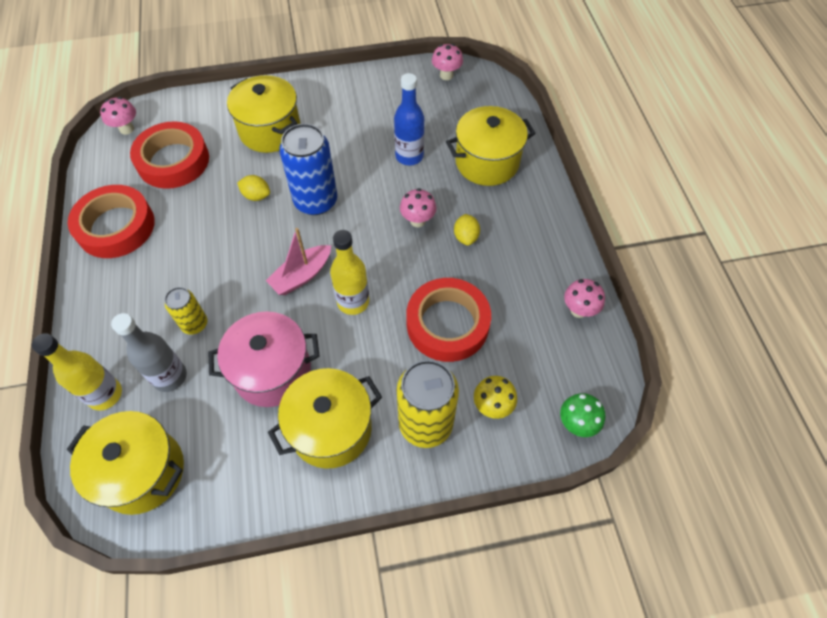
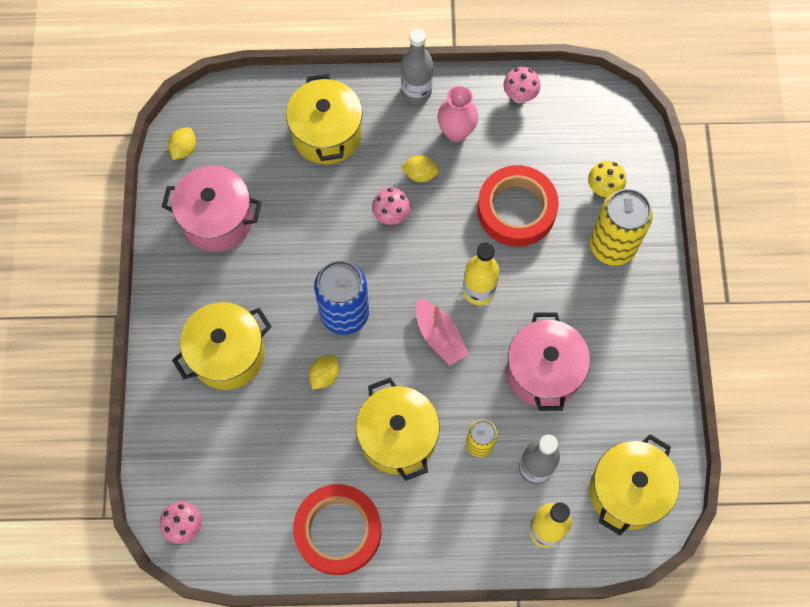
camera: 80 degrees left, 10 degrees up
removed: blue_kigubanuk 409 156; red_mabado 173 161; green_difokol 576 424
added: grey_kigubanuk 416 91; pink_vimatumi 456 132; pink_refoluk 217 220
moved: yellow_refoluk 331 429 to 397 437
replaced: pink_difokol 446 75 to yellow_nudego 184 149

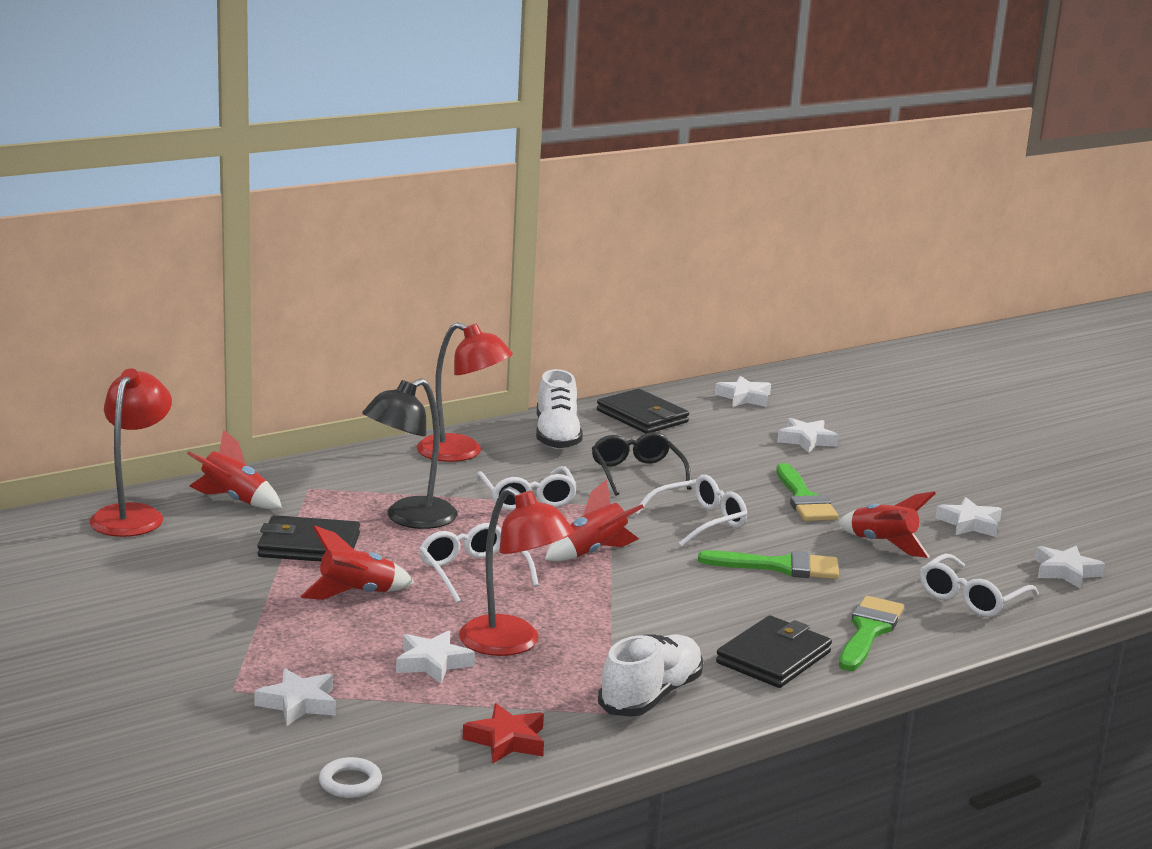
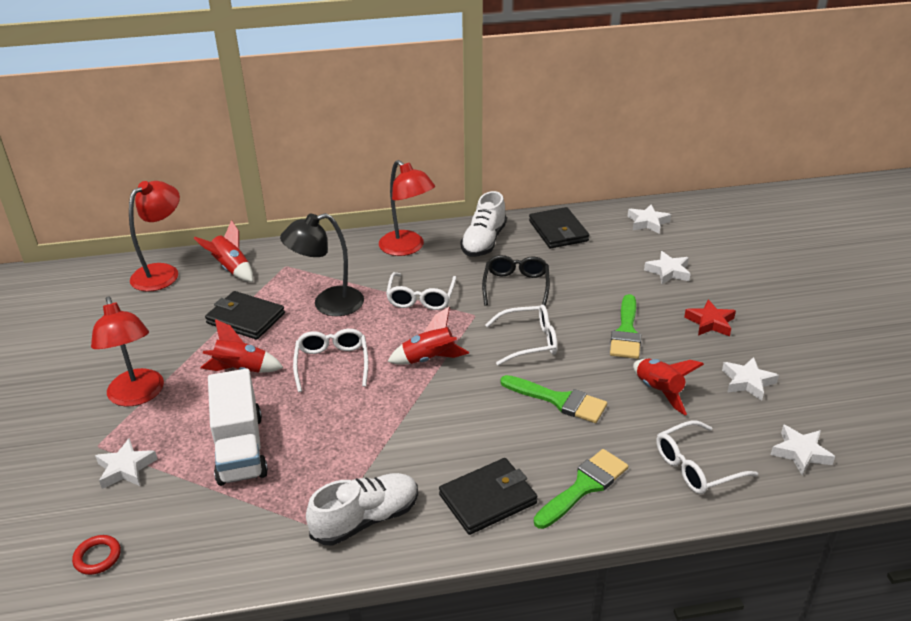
camera: 25 degrees right, 15 degrees up
moved: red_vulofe 512 644 to 138 396; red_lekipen 507 741 to 710 322
replaced: white_lekipen 432 663 to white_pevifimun 240 448
recoloured: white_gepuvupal 350 782 to red_gepuvupal 97 557

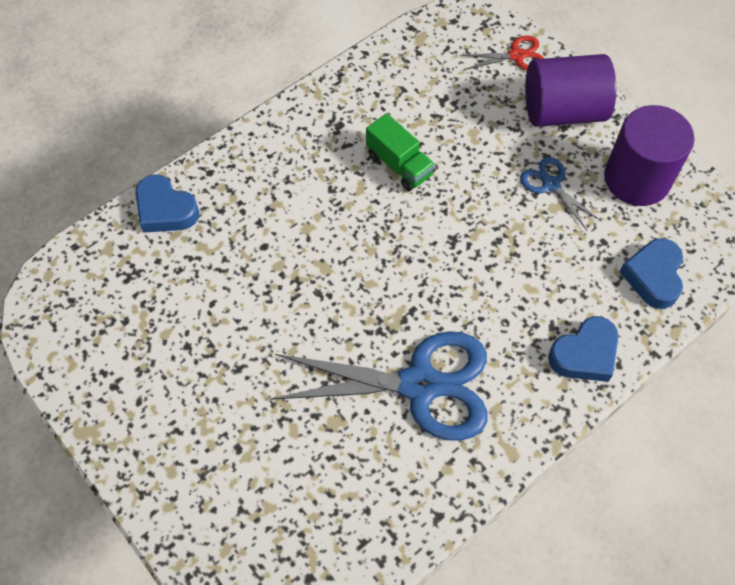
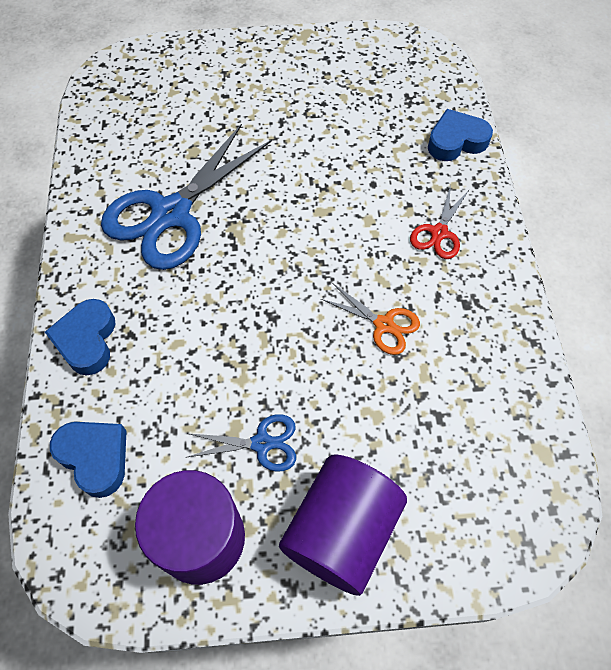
camera: 125 degrees right, 0 degrees up
moved: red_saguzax 516 56 to 439 233
replaced: green_pevifimun 399 165 to orange_saguzax 384 324

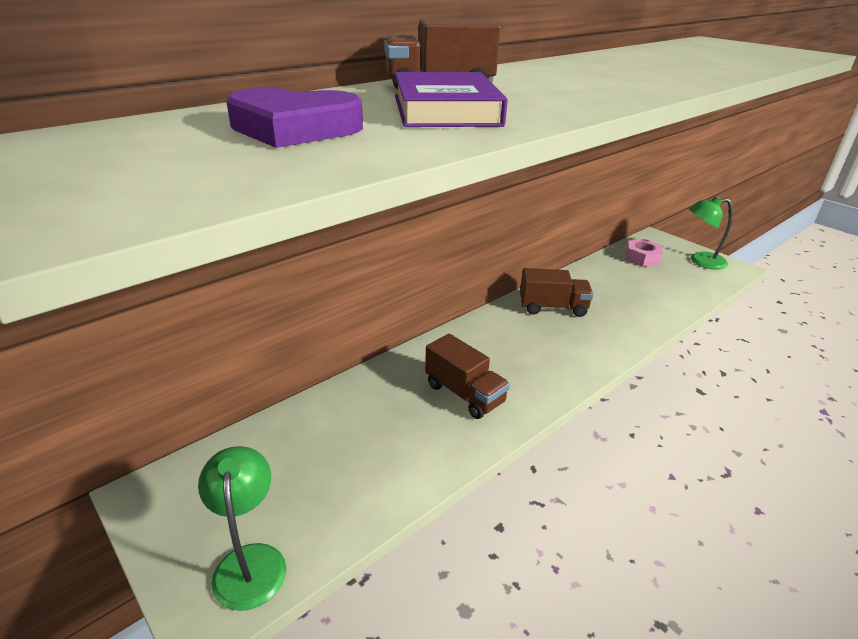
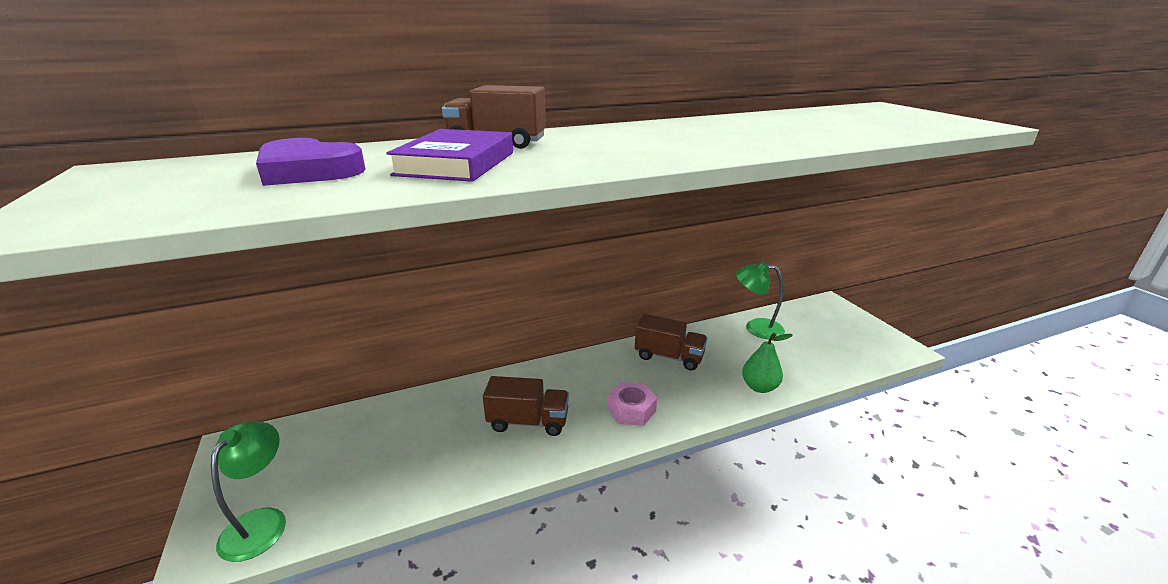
camera: 20 degrees right, 5 degrees down
added: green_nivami 759 387
moved: green_vulofe 700 261 to 756 328; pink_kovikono 642 258 to 631 409
turned: brown_pevifimun 464 394 = 528 422 60 degrees counterclockwise

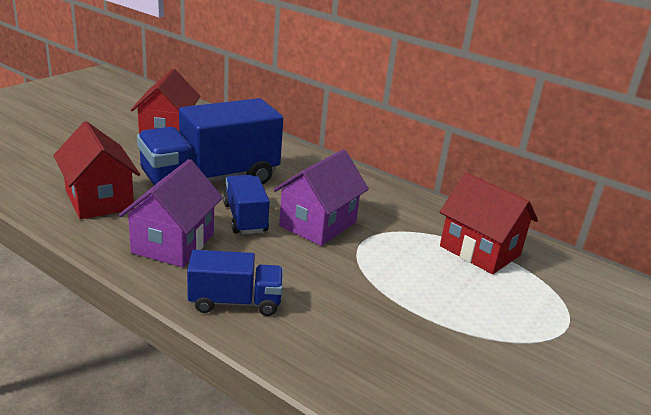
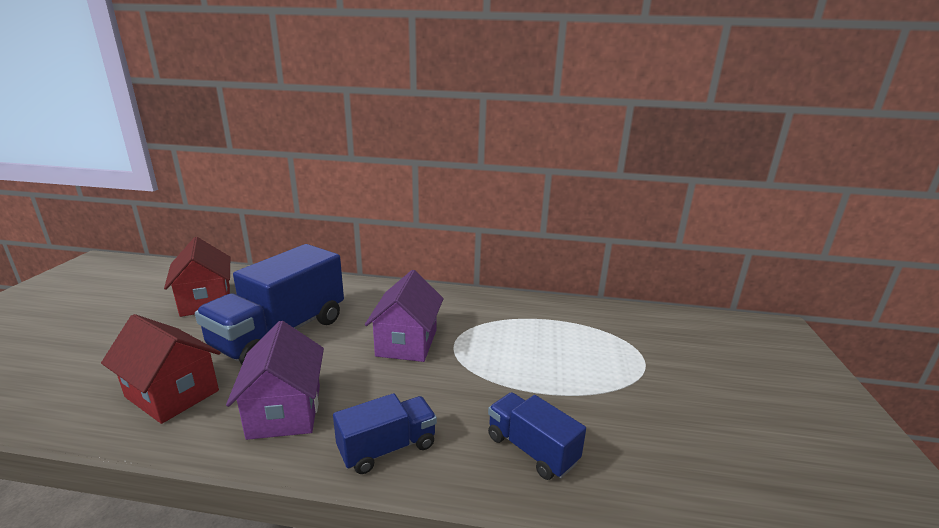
camera: 25 degrees left, 5 degrees down
removed: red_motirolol 480 250
moved: blue_pevifimun 245 218 to 531 449

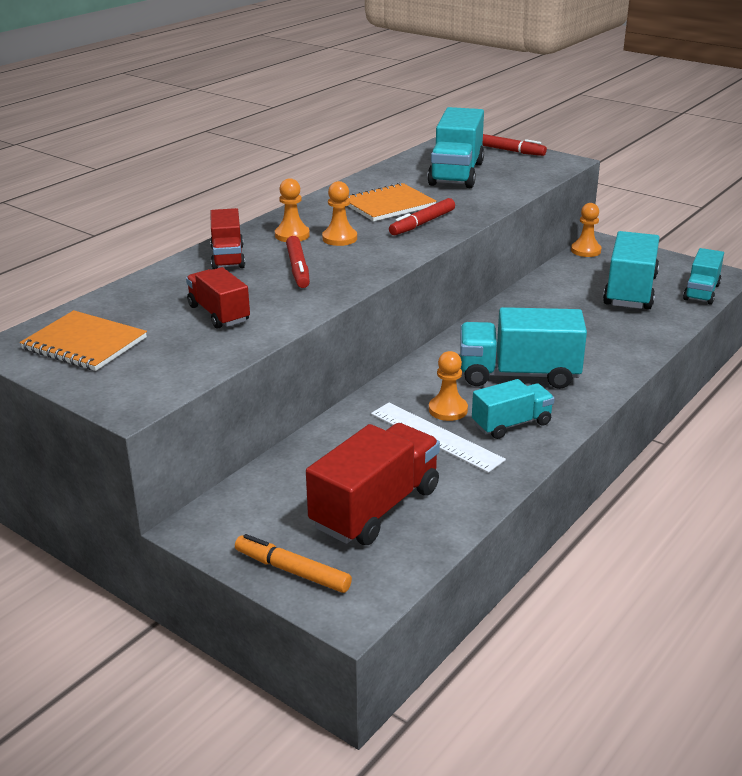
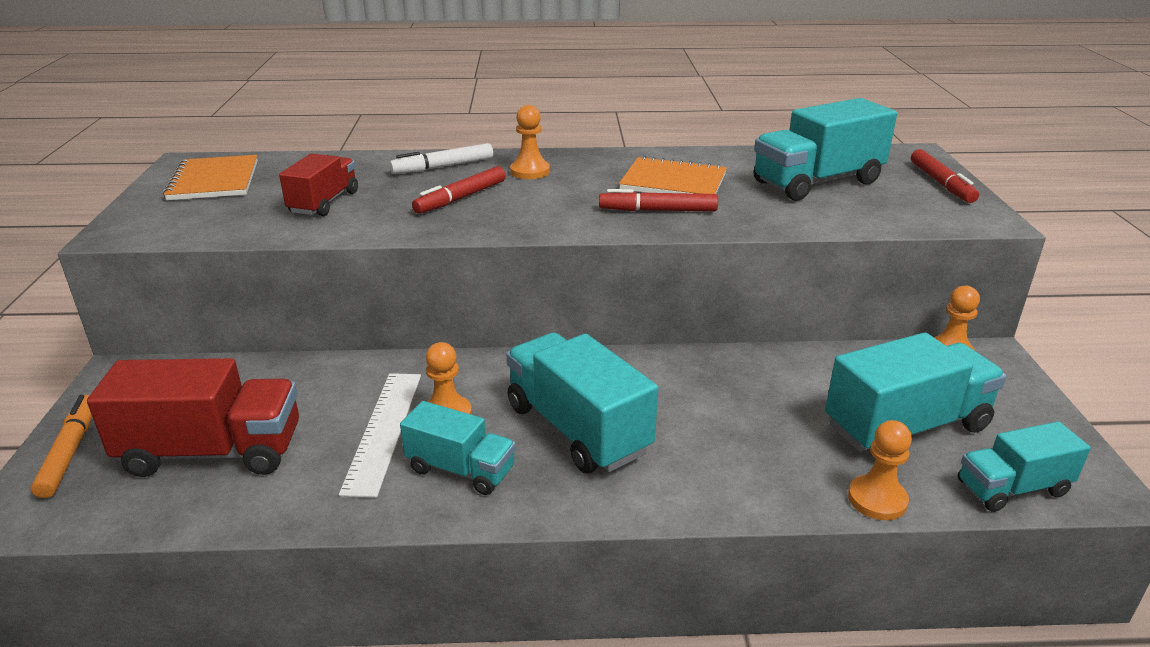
camera: 50 degrees right, 0 degrees up
moved: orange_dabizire 339 238 to 877 500
replaced: red_pevifimun 228 257 to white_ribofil 443 167

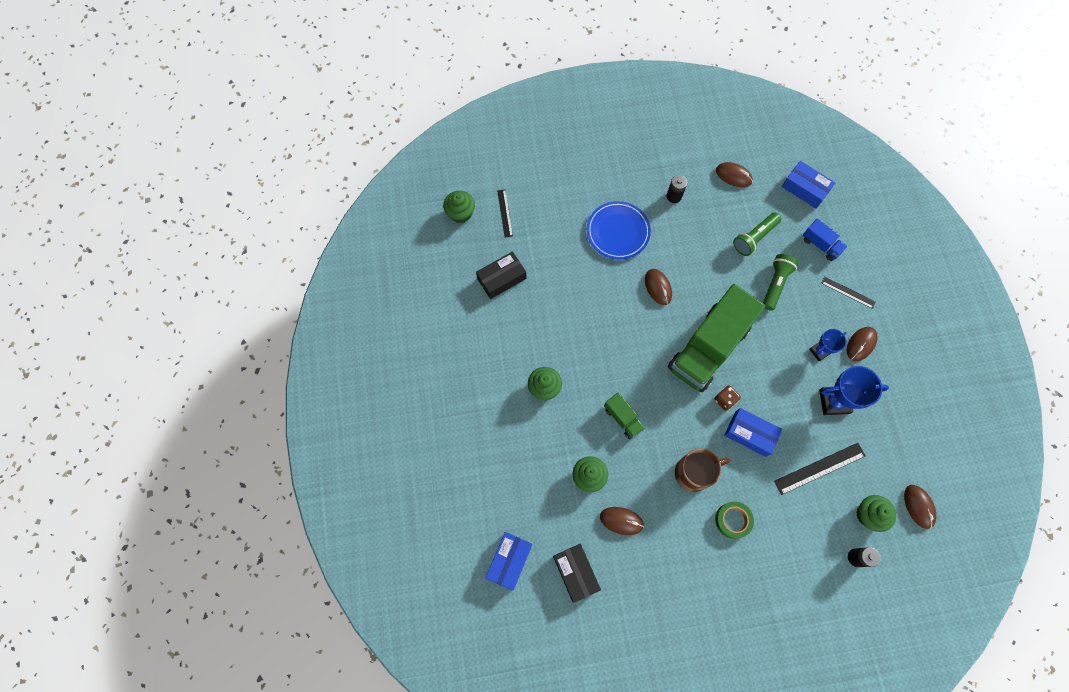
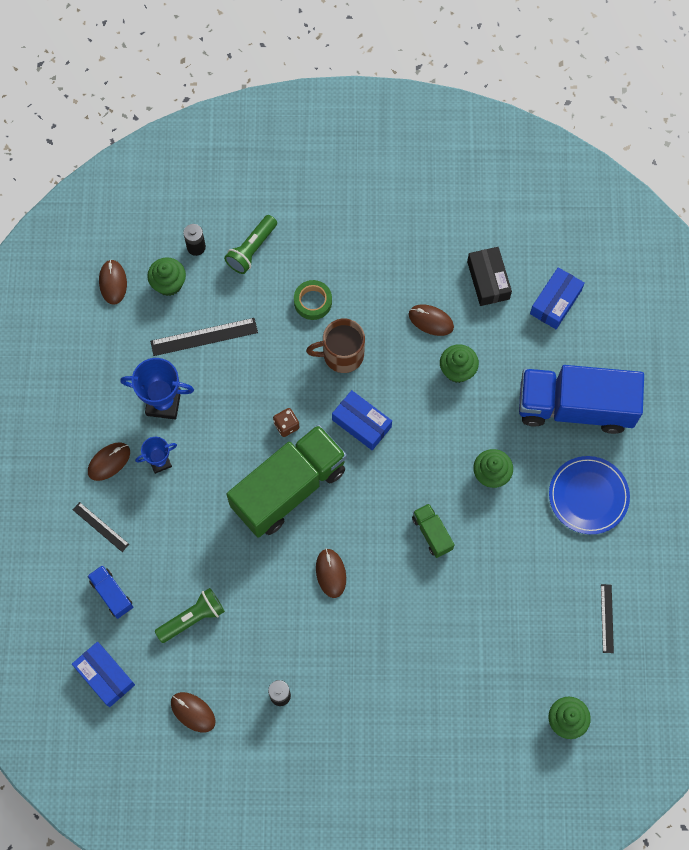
camera: 170 degrees left, 0 degrees up
removed: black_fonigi 501 278
added: blue_pevifimun 575 407
moved: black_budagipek 505 213 to 607 618; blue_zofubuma 618 232 to 588 496; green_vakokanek 775 284 to 251 250; green_pevifimun 623 418 to 432 533; blue_fonigi 750 434 to 361 423

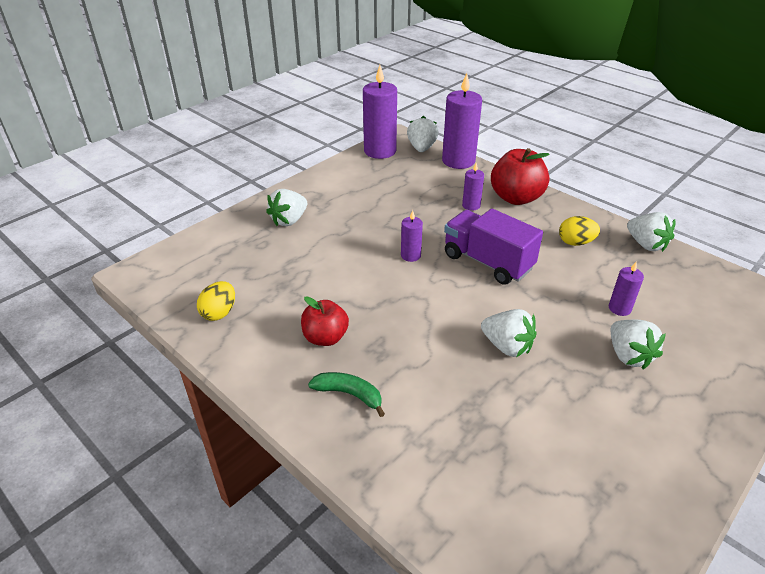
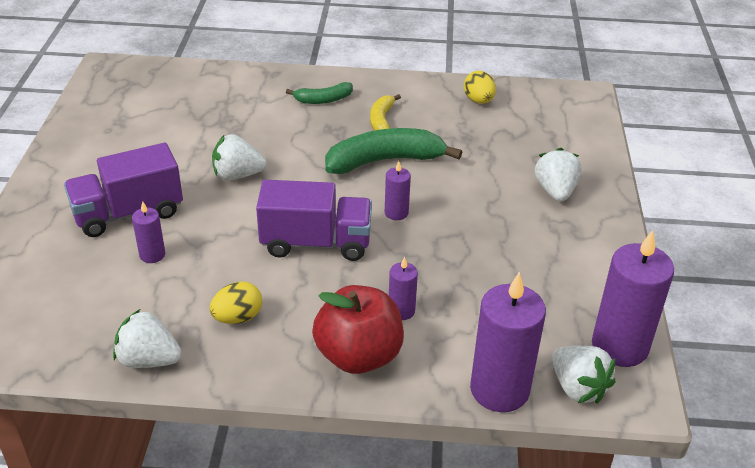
camera: 140 degrees right, 0 degrees up
added: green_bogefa 385 161
replaced: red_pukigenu 325 337 to yellow_bogefa 381 120; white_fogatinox 628 355 to purple_pevifimun 128 213

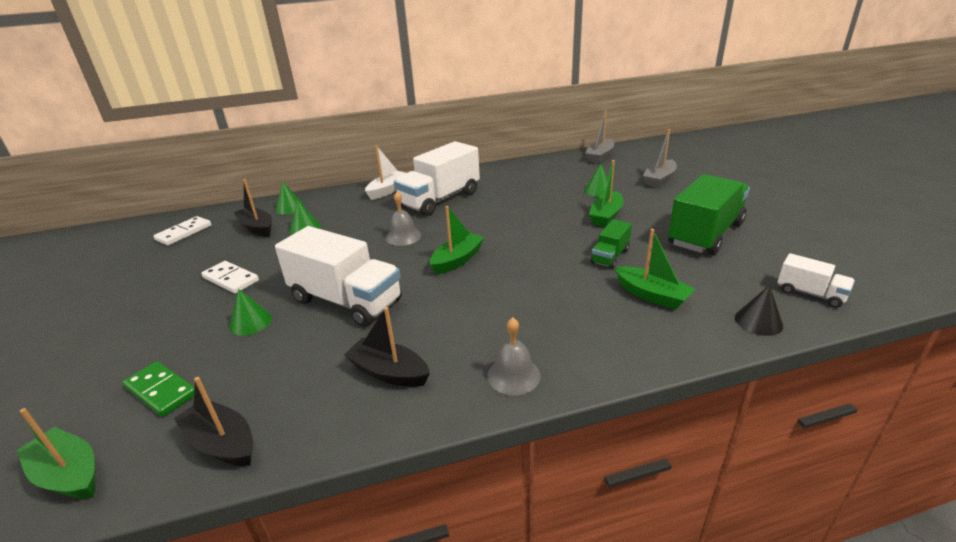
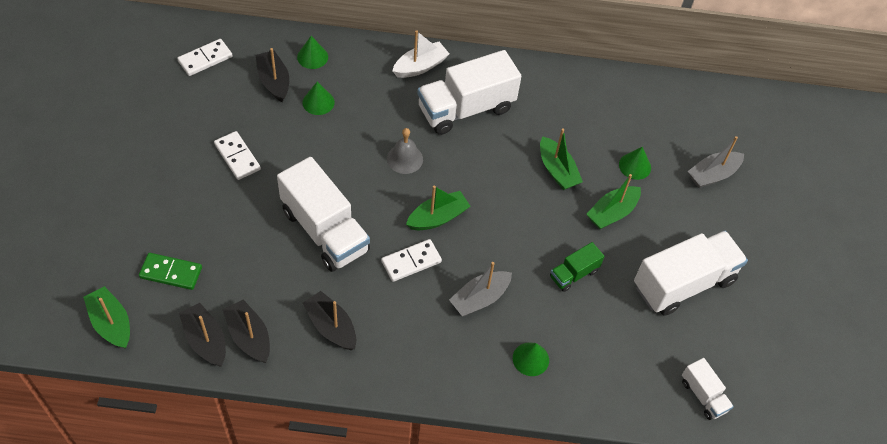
camera: 15 degrees right, 25 degrees up
removed: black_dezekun 758 321; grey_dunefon 513 375
added: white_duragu 411 262; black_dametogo 249 336
moved: grey_dametogo 600 156 to 479 298; green_dametogo 652 295 to 557 170; green_dezekun 250 322 to 530 359
recoloured: green_pevifimun 705 234 to white_pevifimun 683 283
turned: green_duragu 161 391 = 171 272 45 degrees counterclockwise

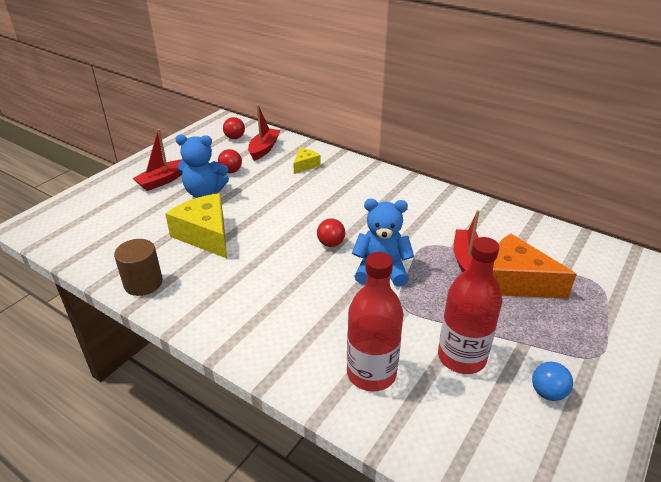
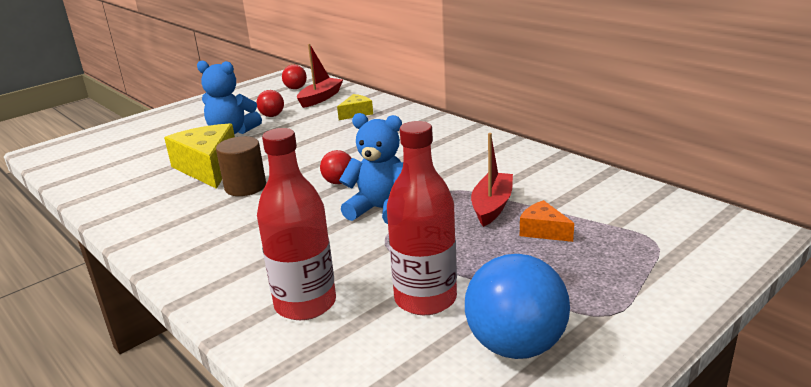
camera: 15 degrees right, 10 degrees down
removed: red_dametogo 163 180
moved: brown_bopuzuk 143 283 to 245 187
resized: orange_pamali 516 281 = 543 231 x0.51; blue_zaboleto 547 393 = 515 345 x1.98

